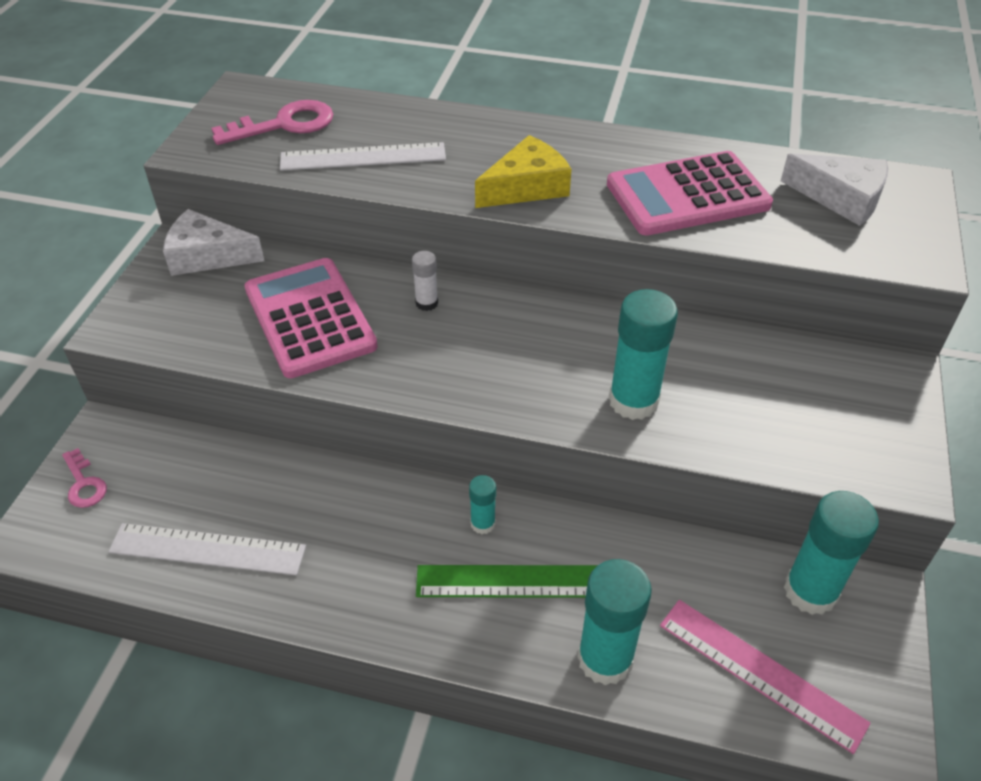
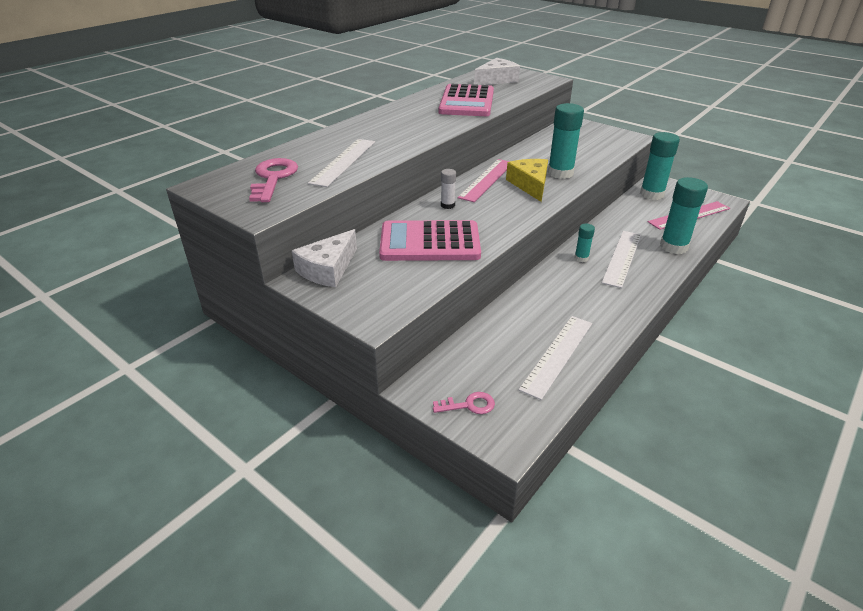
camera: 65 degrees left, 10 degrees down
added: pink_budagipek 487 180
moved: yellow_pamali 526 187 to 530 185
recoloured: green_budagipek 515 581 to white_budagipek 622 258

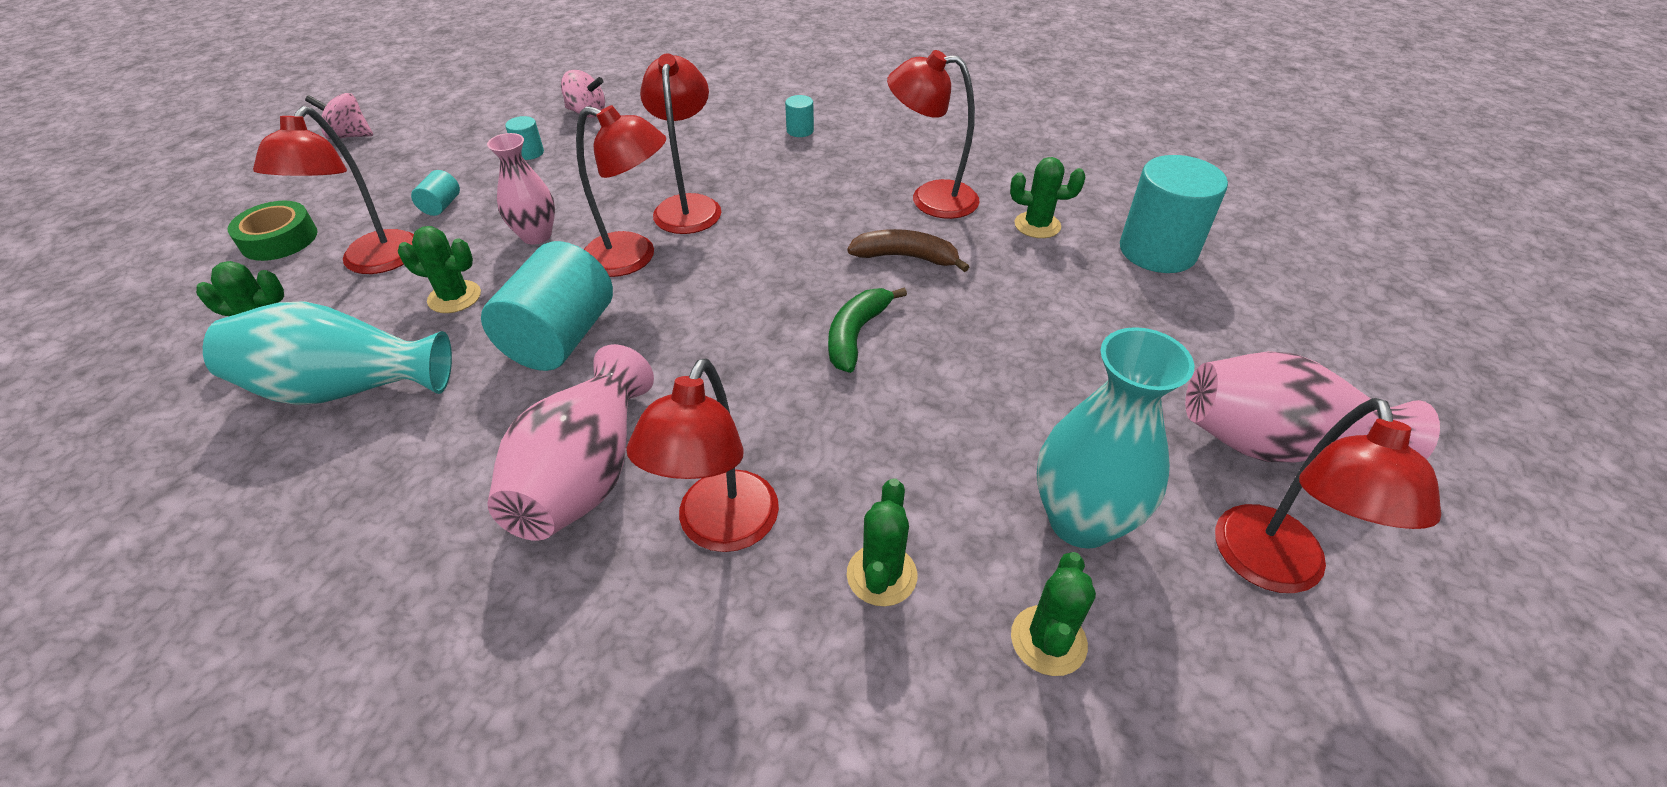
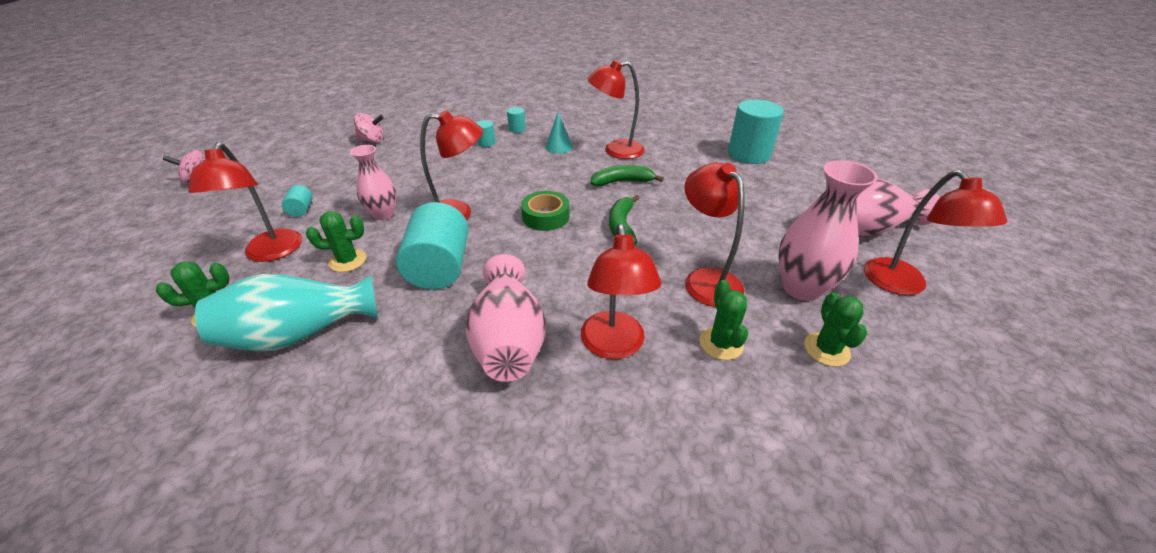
camera: 20 degrees left, 5 degrees down
removed: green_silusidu 1037 225
added: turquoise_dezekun 559 147
moved: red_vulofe 688 206 to 706 279; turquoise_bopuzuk 529 153 to 486 143; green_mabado 279 239 to 545 216
recoloured: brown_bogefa 906 257 to green_bogefa 622 182; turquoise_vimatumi 1081 521 to pink_vimatumi 801 288

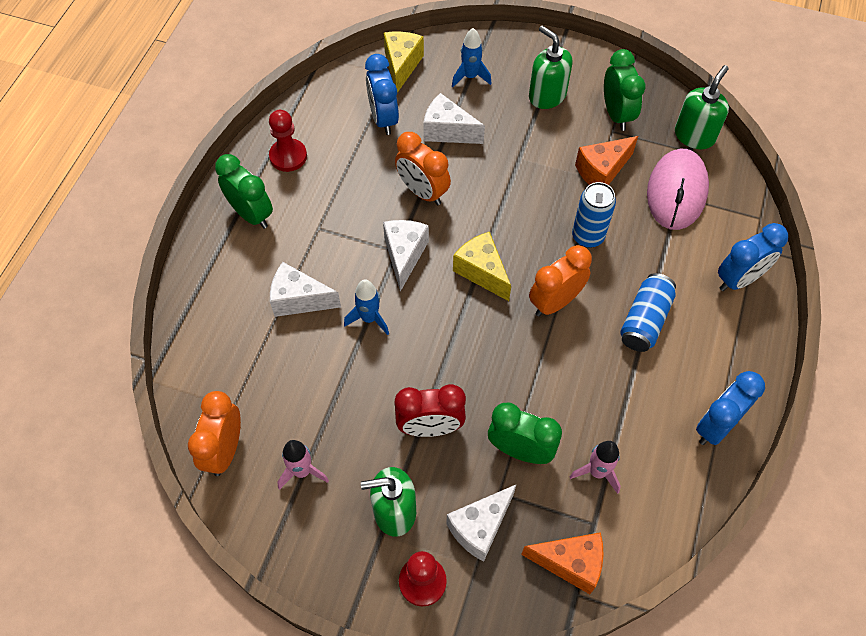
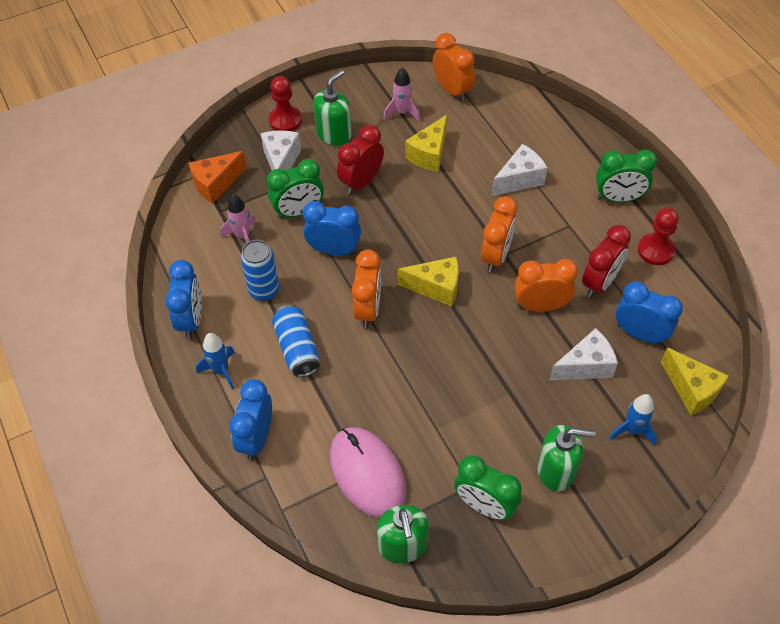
camera: 135 degrees right, 5 degrees down
removed: orange_pamali 601 171
added: yellow_pamali 429 154; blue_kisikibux 334 250; red_kisikibux 599 282
moved: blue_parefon 587 236 to 264 290; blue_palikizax 369 318 to 221 370
replaced: white_pamali 404 255 to orange_kisikibux 496 255

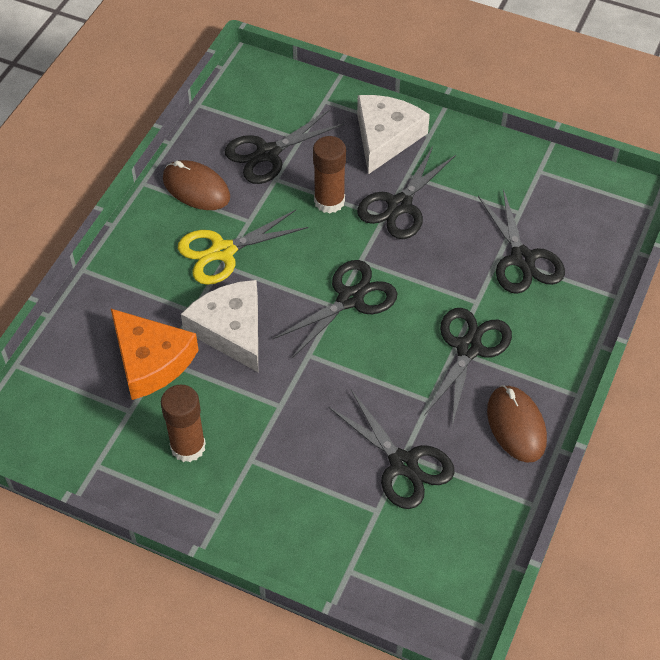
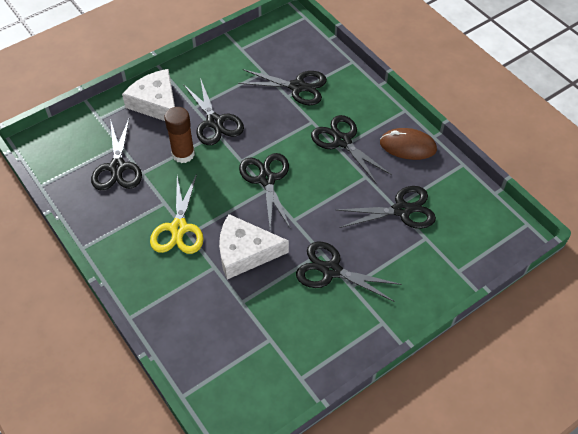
camera: 60 degrees left, 0 degrees up
removed: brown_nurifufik 196 188; orange_pamali 150 361; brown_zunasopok 188 446
added: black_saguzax 331 270

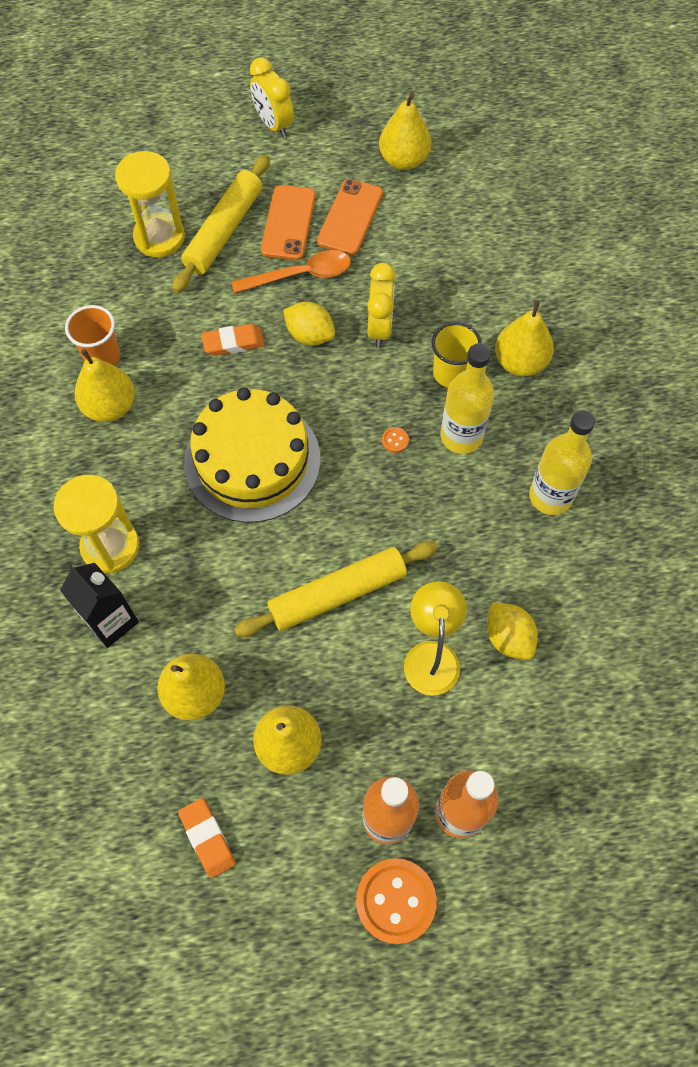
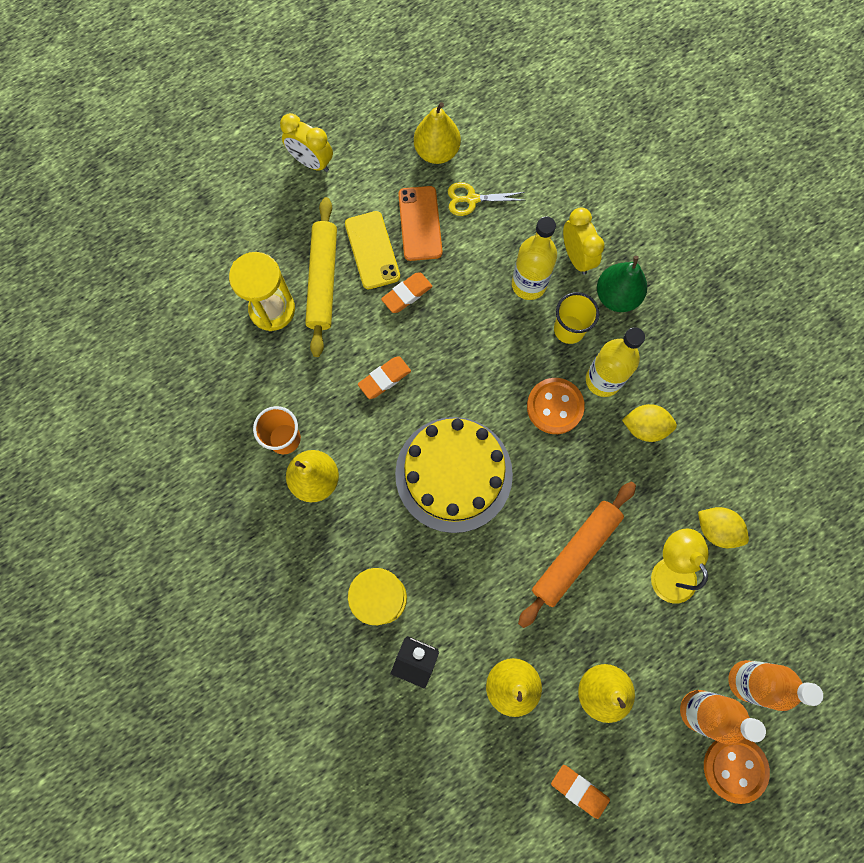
camera: 25 degrees left, 10 degrees up
added: yellow_saguzax 472 199
moved: yellow_kisikibux 379 328 to 576 257; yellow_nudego 310 335 to 645 427; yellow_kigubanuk 550 496 to 529 284
replaced: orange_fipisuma 300 275 to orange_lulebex 407 294
recoloured: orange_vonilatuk 288 223 to yellow_vonilatuk 372 250; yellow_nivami 520 362 to green_nivami 617 296; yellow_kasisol 337 593 to orange_kasisol 575 554
resized: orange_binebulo 395 440 = 555 406 x2.46

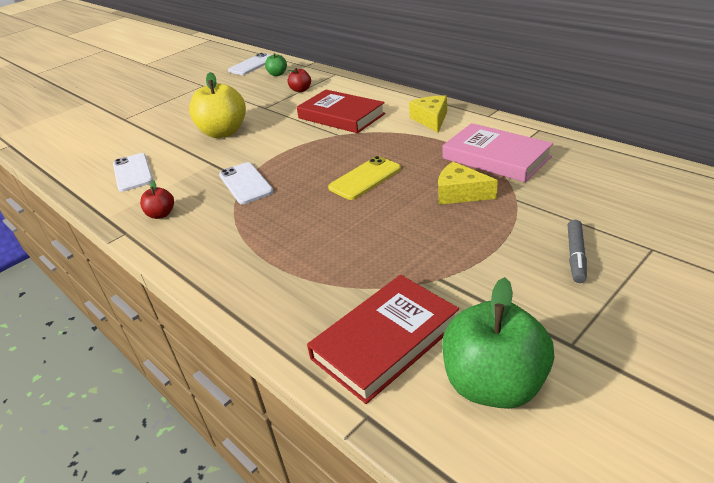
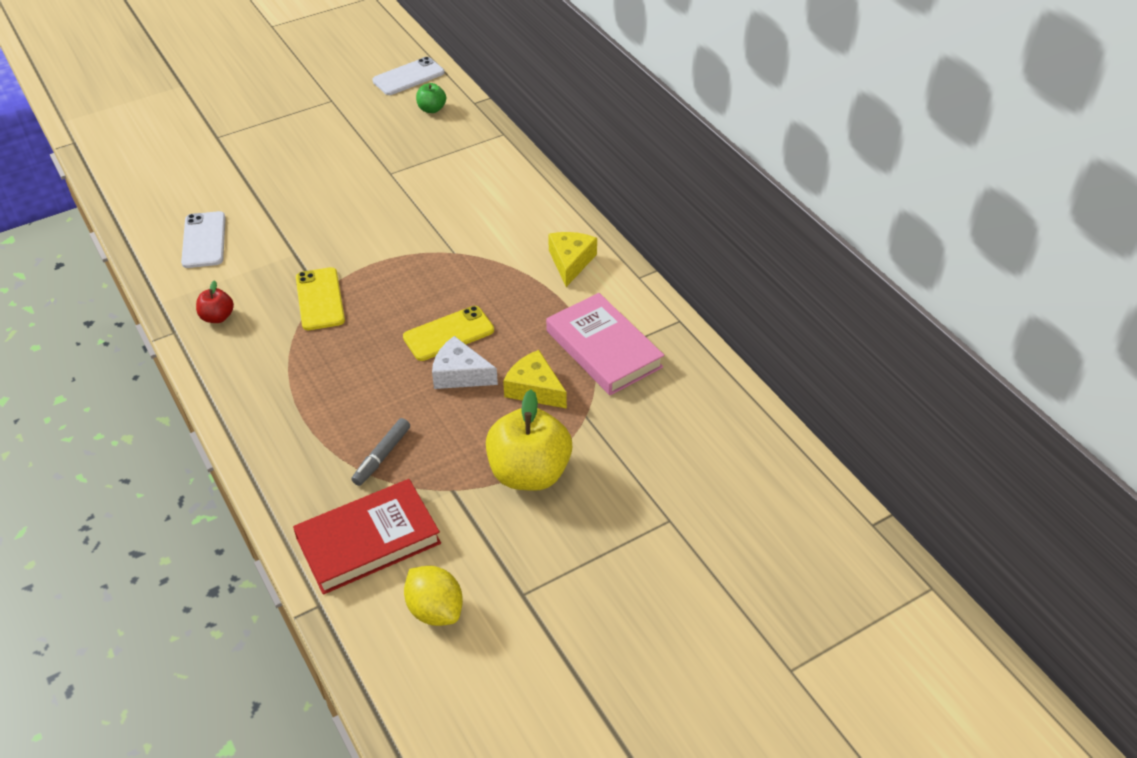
camera: 10 degrees right, 10 degrees up
removed: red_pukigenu 301 90; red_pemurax 341 116
added: white_pamali 460 374
moved: yellow_pukigenu 223 132 to 529 473; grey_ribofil 576 256 to 382 456
replaced: green_pukigenu 494 384 to yellow_nudego 435 610
recoloured: white_vonilatuk 245 183 to yellow_vonilatuk 320 299

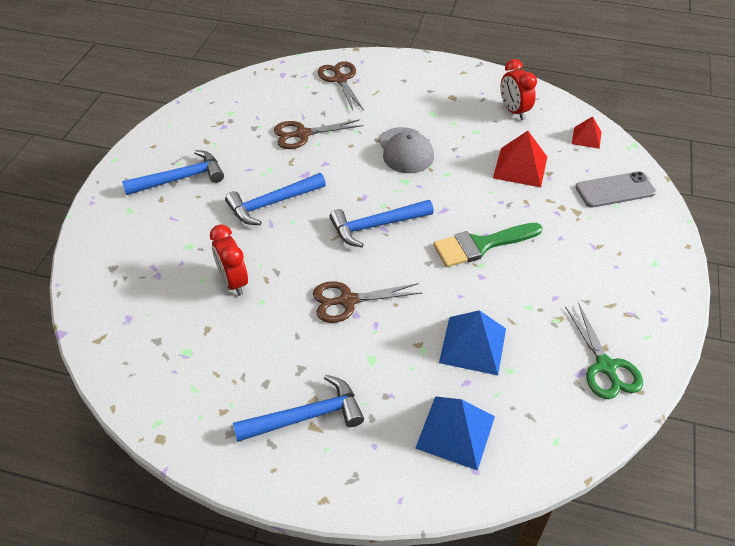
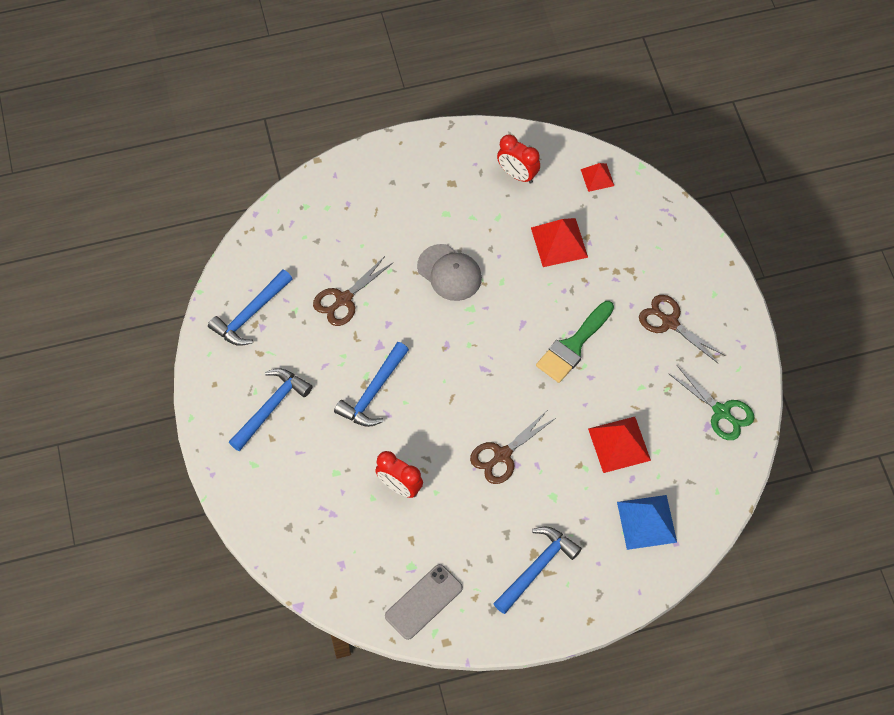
camera: 30 degrees left, 15 degrees up
moved: brown_saguzax 340 79 to 670 322; grey_vonilatuk 615 190 to 423 602; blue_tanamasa 376 226 to 250 314
recoloured: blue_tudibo 472 345 to red_tudibo 619 444

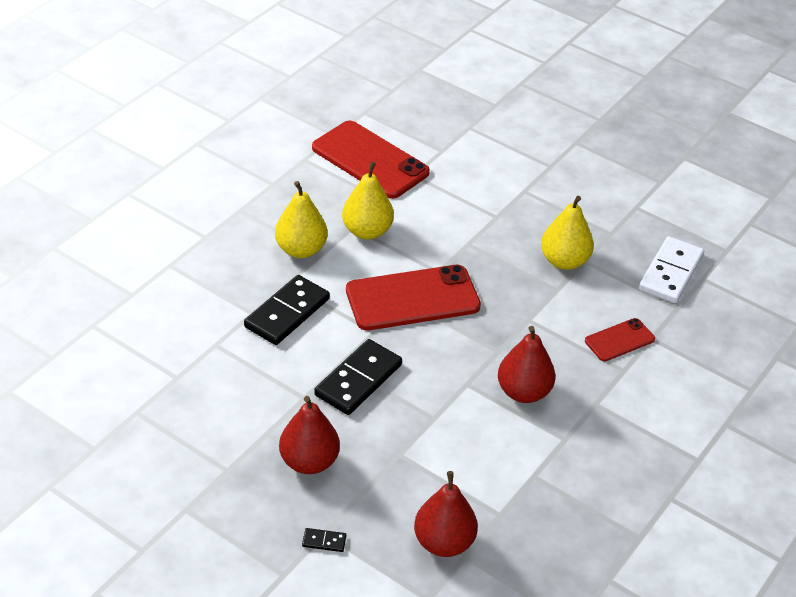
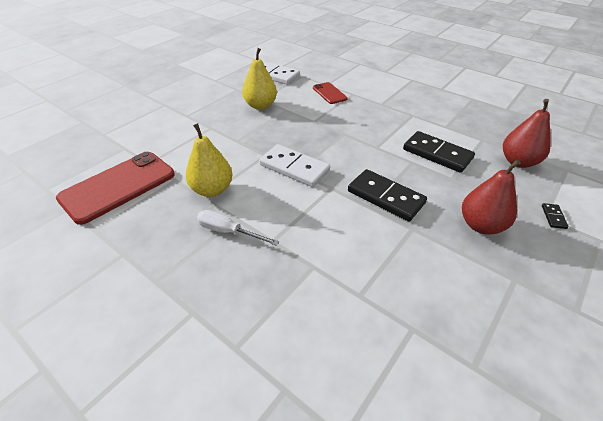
camera: 85 degrees left, 0 degrees up
removed: red_nivami 523 392
moved: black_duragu 287 313 to 437 154
replaced: yellow_nivami 301 249 to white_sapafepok 228 231; red_vonilatuk 412 298 to white_duragu 294 168

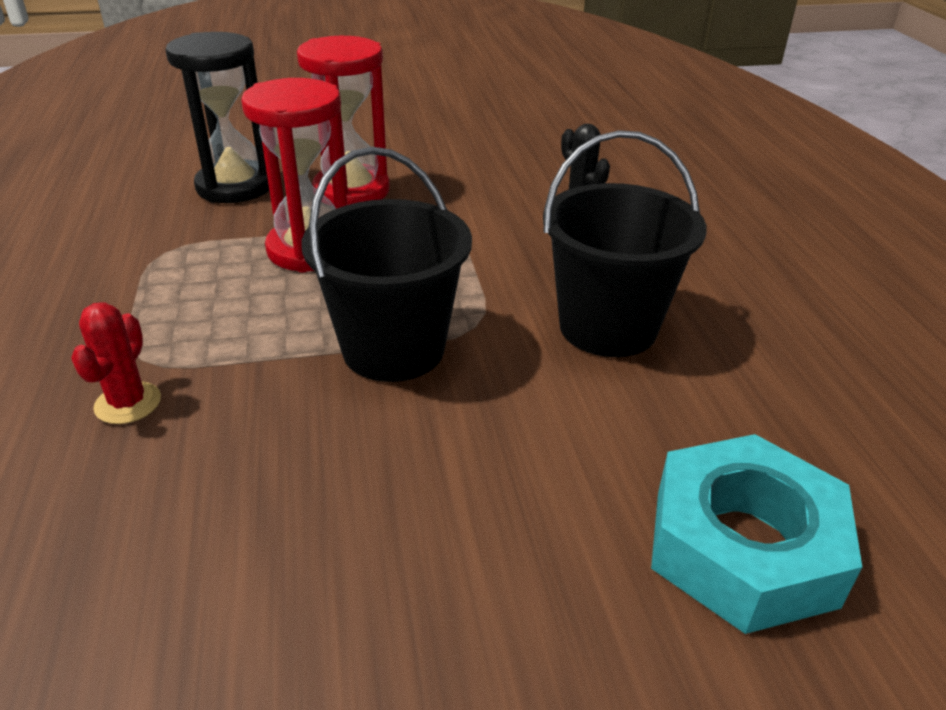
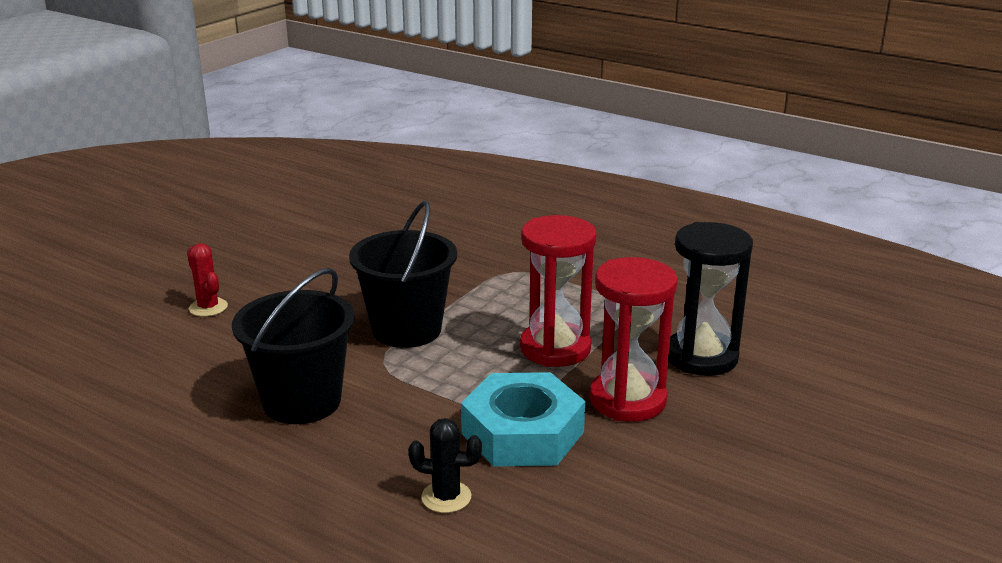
camera: 135 degrees right, 10 degrees down
moved: red_silusidu 128 403 to 208 307; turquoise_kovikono 743 546 to 522 432

